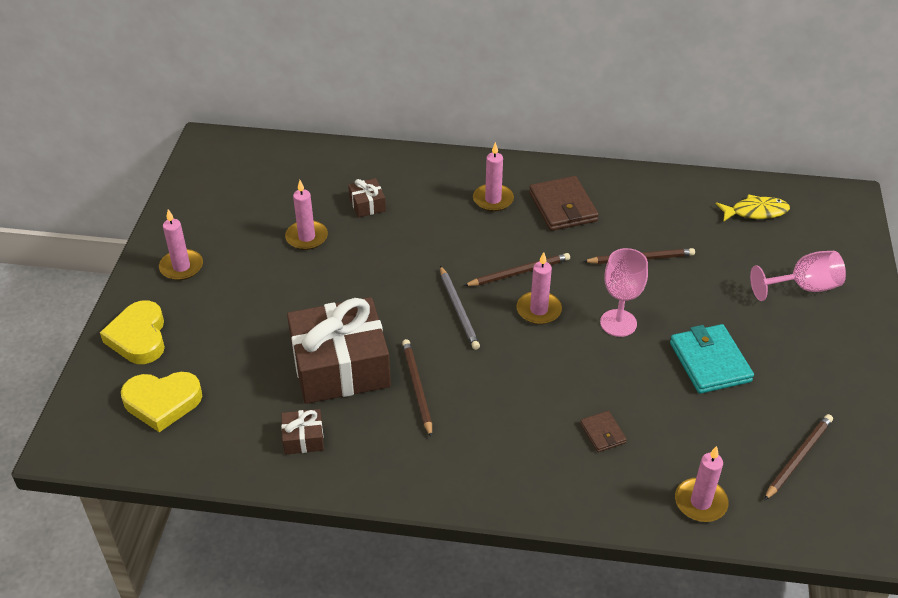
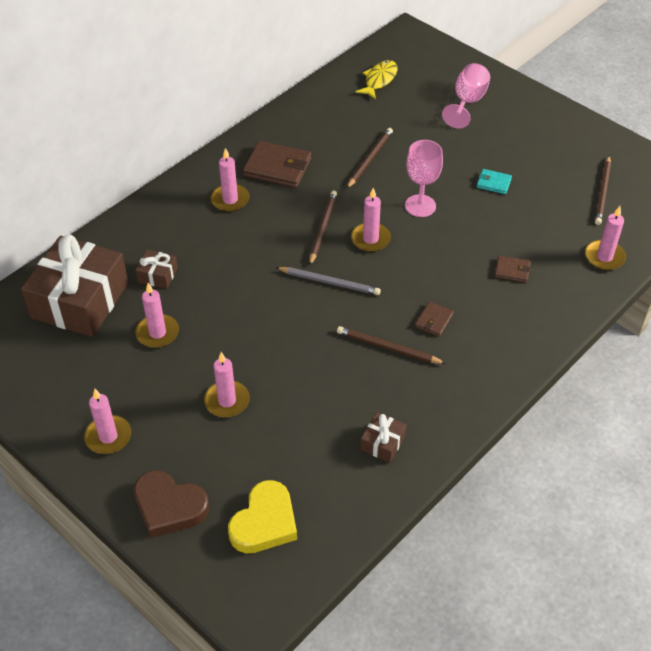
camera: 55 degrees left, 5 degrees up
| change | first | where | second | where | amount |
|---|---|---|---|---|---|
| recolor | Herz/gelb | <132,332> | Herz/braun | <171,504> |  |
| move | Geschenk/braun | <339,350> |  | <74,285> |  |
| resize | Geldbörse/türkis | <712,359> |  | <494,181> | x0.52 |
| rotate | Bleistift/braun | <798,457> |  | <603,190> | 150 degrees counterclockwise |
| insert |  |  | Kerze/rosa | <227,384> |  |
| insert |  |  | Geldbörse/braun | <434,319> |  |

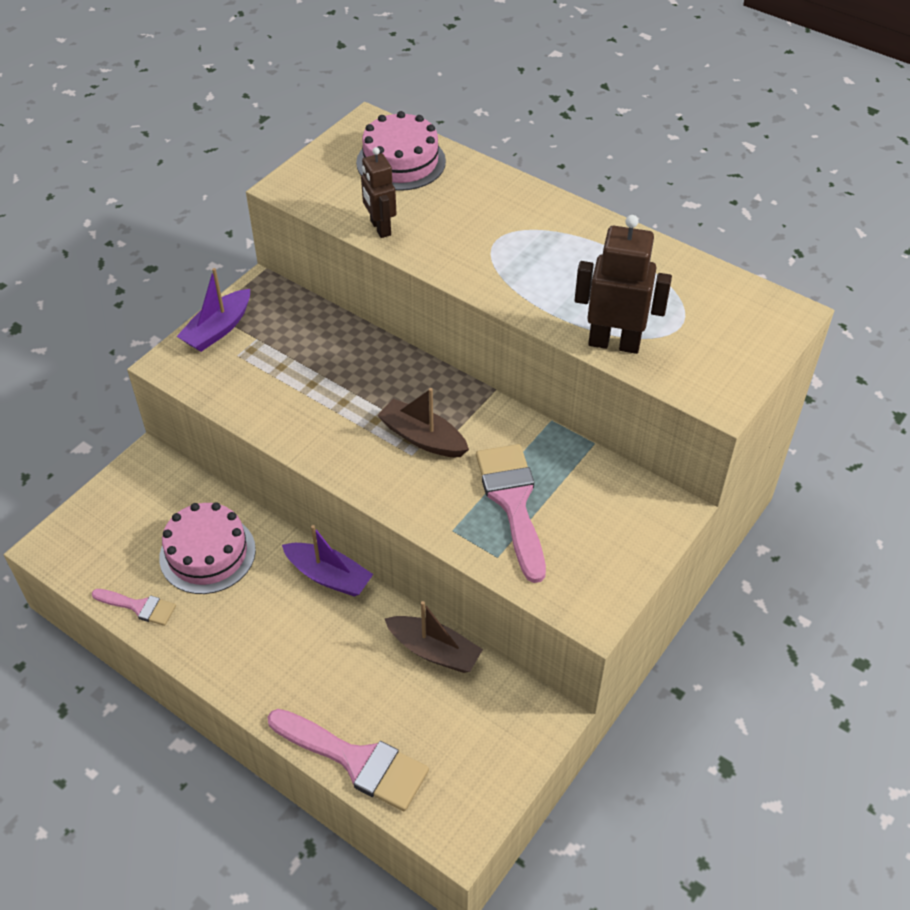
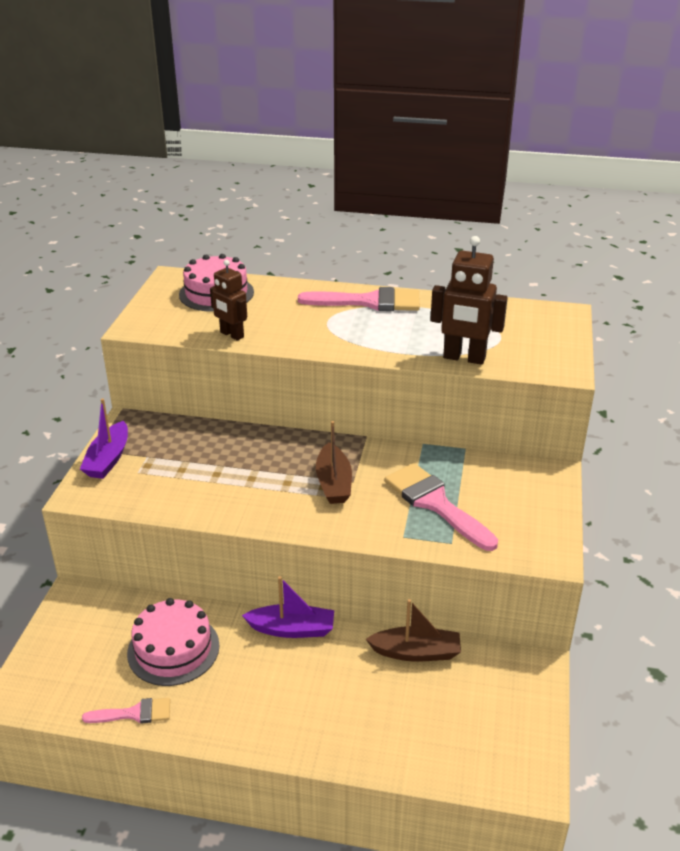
camera: 25 degrees left, 15 degrees down
| change | first | where | second | where | amount |
|---|---|---|---|---|---|
| move | Pinsel/rosa | <348,760> |  | <359,299> |  |
| rotate | Boot/braun | <423,422> |  | <334,462> | 105 degrees counterclockwise |
| rotate | Roboter/braun | <623,284> |  | <469,300> | 150 degrees counterclockwise |

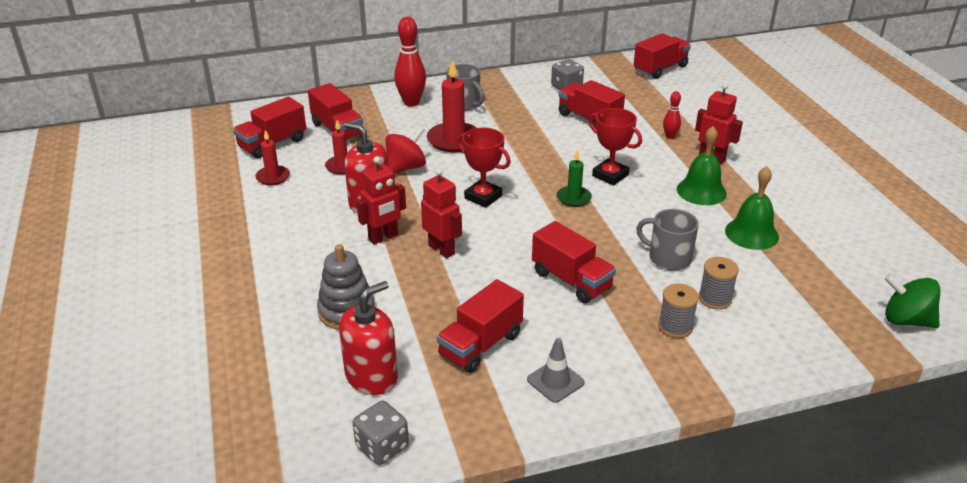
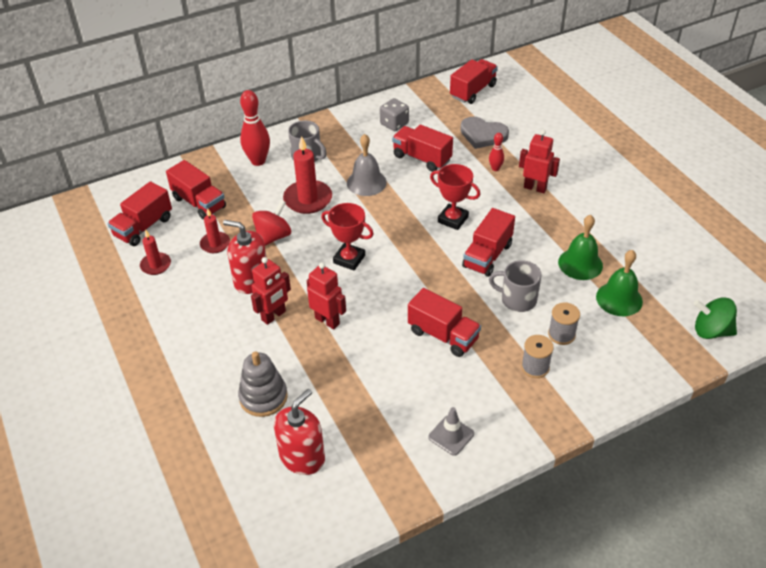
camera: 10 degrees left, 10 degrees up
| change | first | where | second | where | amount |
|---|---|---|---|---|---|
| delete | Spielwürfel/grau | <381,432> |  |  |  |
| move | Lastwagen/rot | <480,326> |  | <488,242> |  |
| delete | Kerze/grün | <574,178> |  |  |  |
| move | Glocke/grün | <702,165> |  | <619,283> |  |
| insert |  |  | Glocke/grau | <367,165> |  |
| insert |  |  | Herz/grau | <484,133> |  |

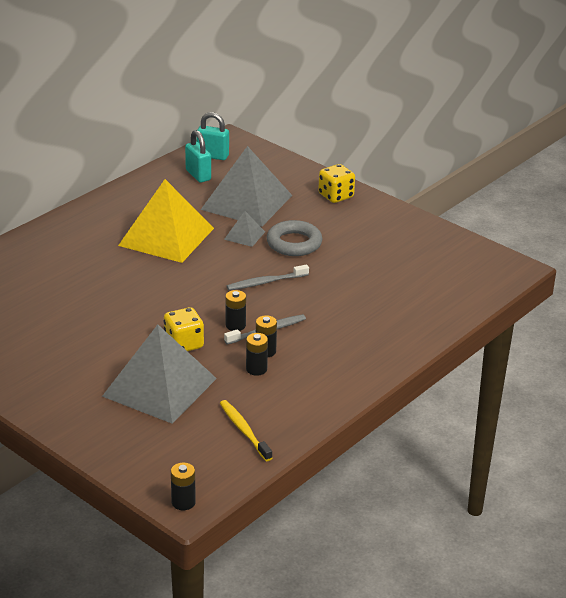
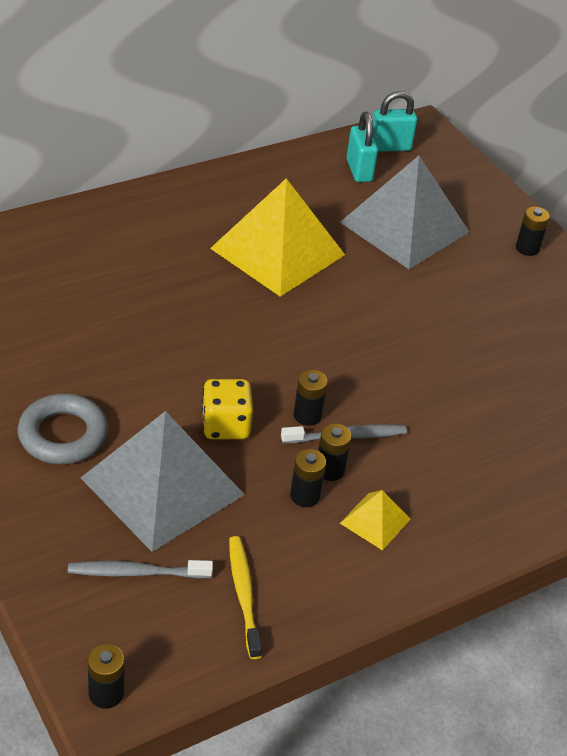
camera: 15 degrees right, 10 degrees up
| change | first | where | second | where | amount |
|---|---|---|---|---|---|
| rotate | Vorhängeschloss/türkis | <212,136> |  | <395,121> | 45 degrees counterclockwise |
| delete | Pyramide/grau | <244,229> |  |  |  |
| move | Zahnbürste/grau | <268,277> |  | <140,569> |  |
| move | Ring/grau | <294,238> |  | <63,428> |  |
| replace | Spielwürfel/gelb | <336,183> | Batterie/schwarz | <533,231> |  |
| insert |  |  | Pyramide/gelb | <375,520> |  |

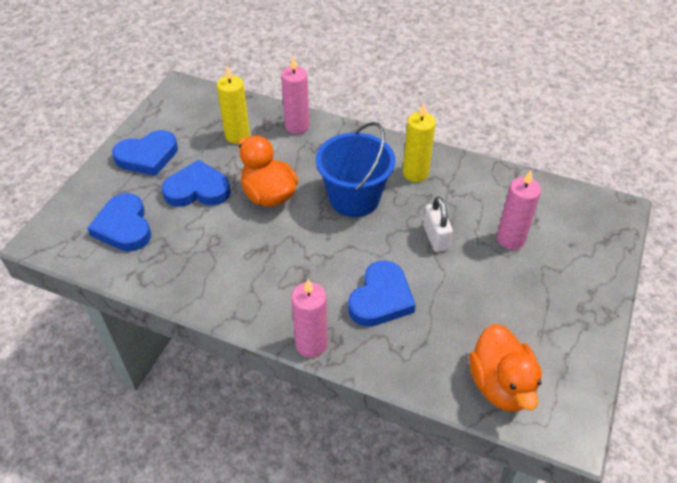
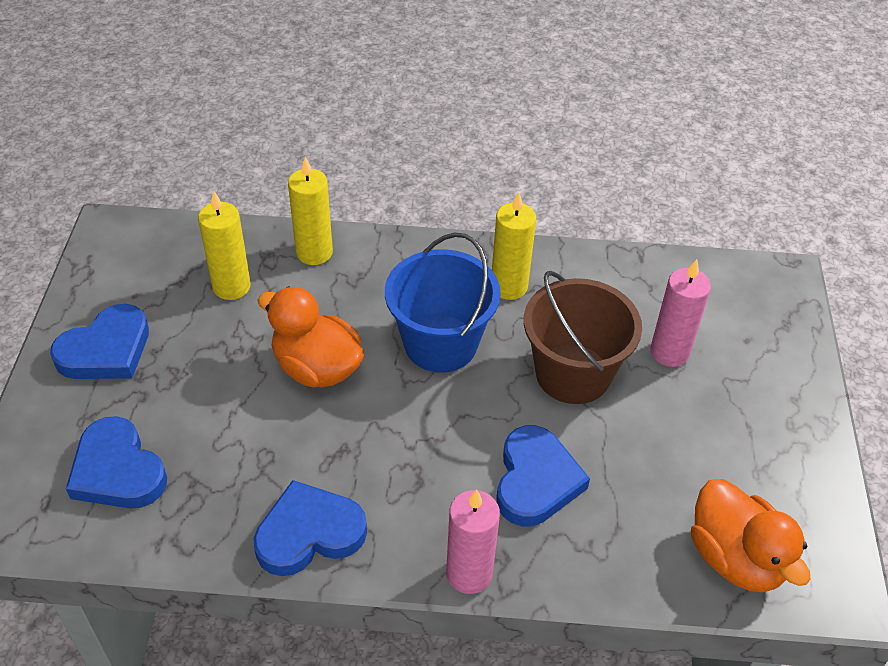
camera: 20 degrees left, 0 degrees up
| change | first | where | second | where | amount |
|---|---|---|---|---|---|
| move | Herz/blau | <196,183> |  | <310,528> |  |
| recolor | Kerze/rosa | <295,95> | Kerze/gelb | <310,211> |  |
| replace | Vorhängeschloss/weiß | <438,224> | Eimer/braun | <583,337> |  |

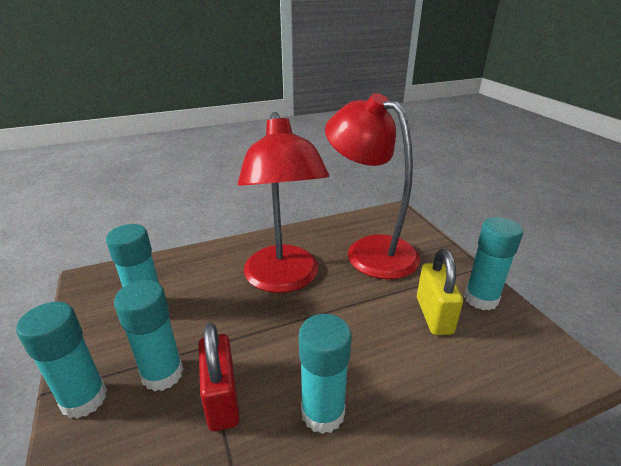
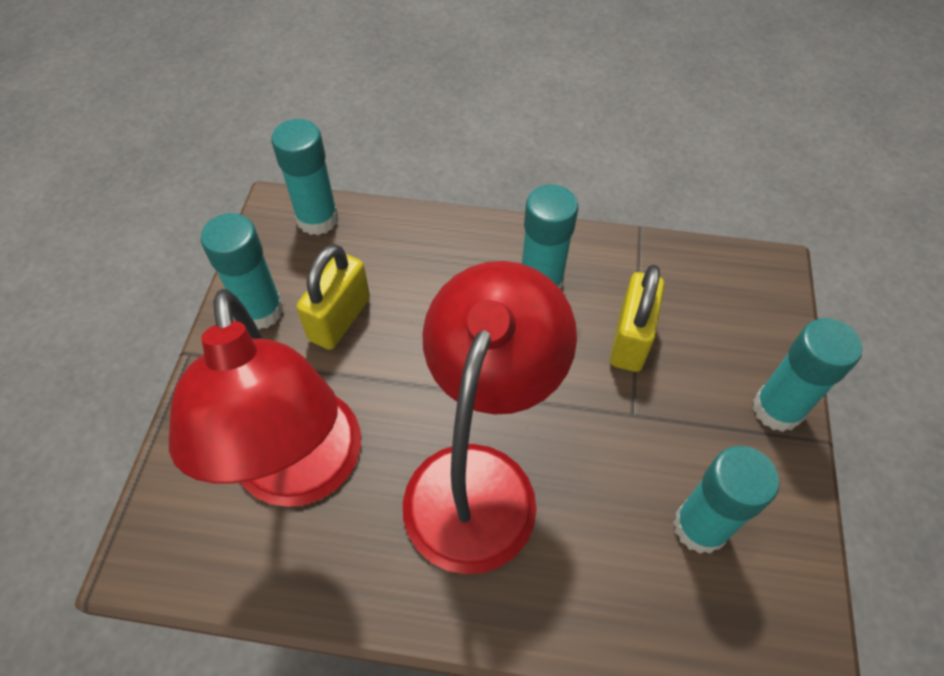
camera: 150 degrees left, 25 degrees up
| change | first | where | second | where | amount |
|---|---|---|---|---|---|
| move | Klebestift/türkis | <148,335> |  | <305,177> |  |
| recolor | Vorhängeschloss/rot | <219,377> | Vorhängeschloss/gelb | <637,318> |  |

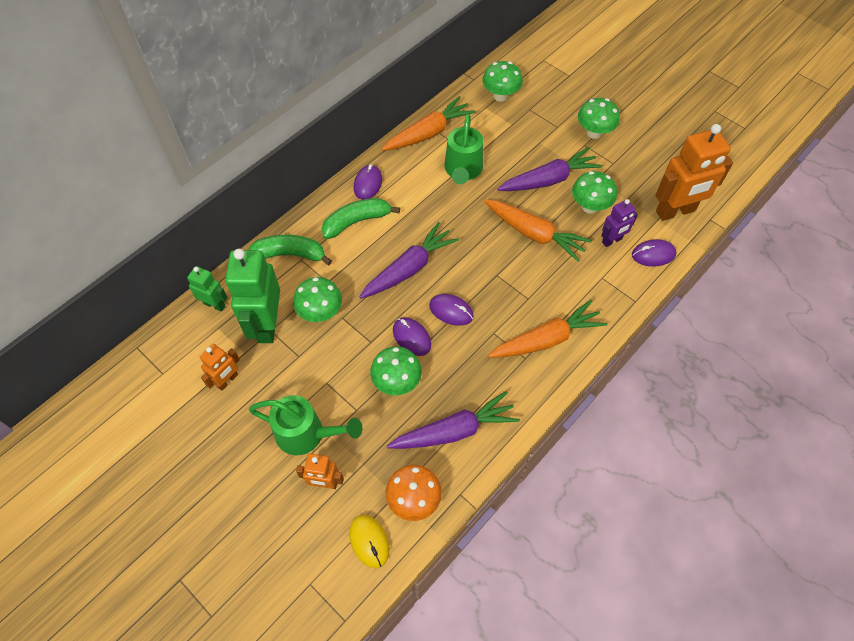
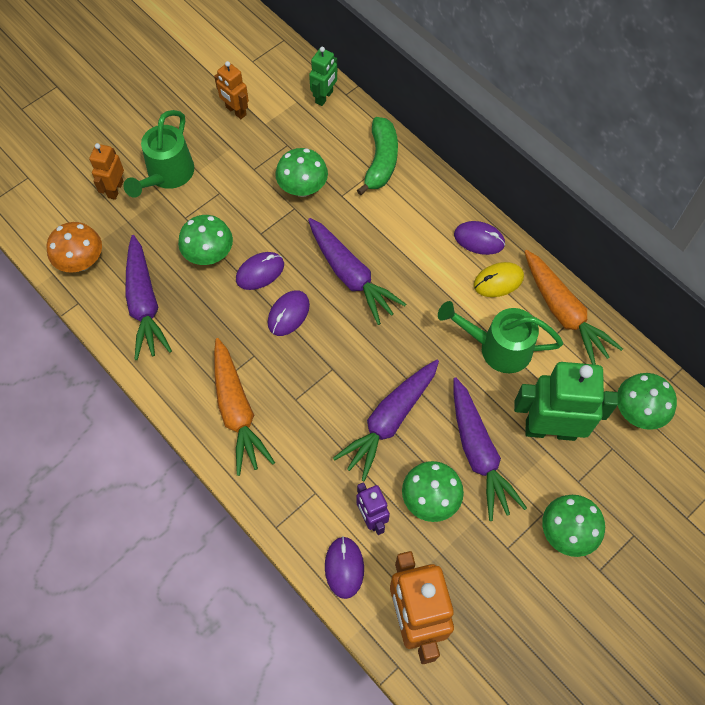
camera: 95 degrees right, 5 degrees up
| change | first | where | second | where | amount |
|---|---|---|---|---|---|
| move | Roboter/grün | <252,296> |  | <566,401> |  |
| delete | Banane/grün | <361,218> |  |  |  |
| move | Computermaus/gelb | <369,541> |  | <498,279> |  |
| recolor | Karotte/orange | <538,230> | Karotte/lila | <386,420> |  |

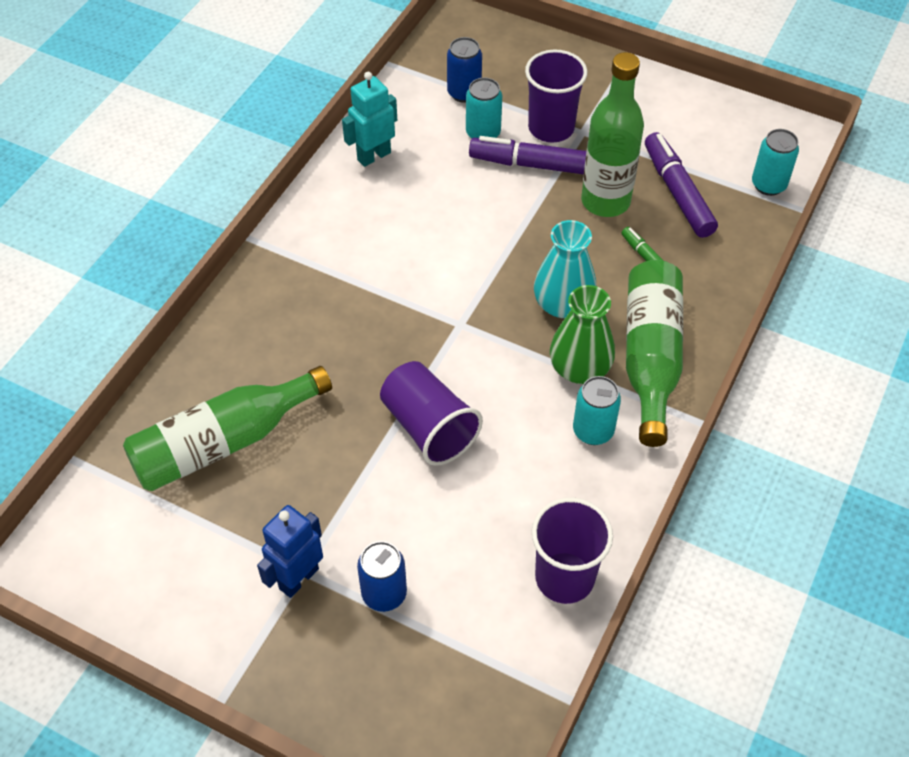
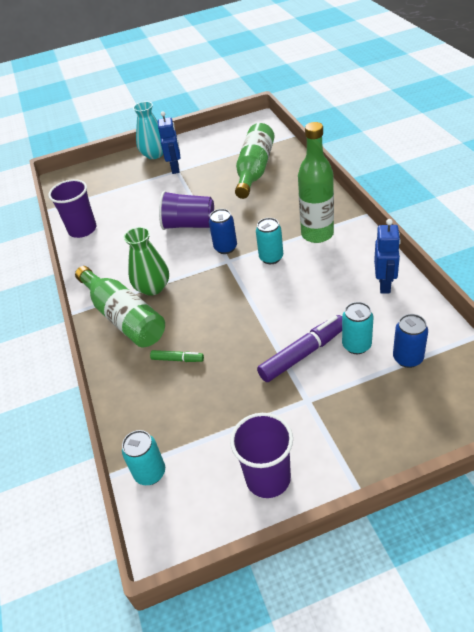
camera: 140 degrees right, 10 degrees down
| change | first | where | second | where | amount |
|---|---|---|---|---|---|
| recolor | Roboter/türkis | <369,119> | Roboter/blau | <387,256> |  |
| move | Dose/blau | <382,576> |  | <223,231> |  |
| move | Becher/lila | <556,96> |  | <261,455> |  |
| move | Vase/türkis | <565,269> |  | <148,130> |  |
| move | Dose/türkis | <597,410> |  | <269,241> |  |
| move | Flasche/grün | <612,134> |  | <316,182> |  |
| delete | Filzstift/lila | <681,185> |  |  |  |

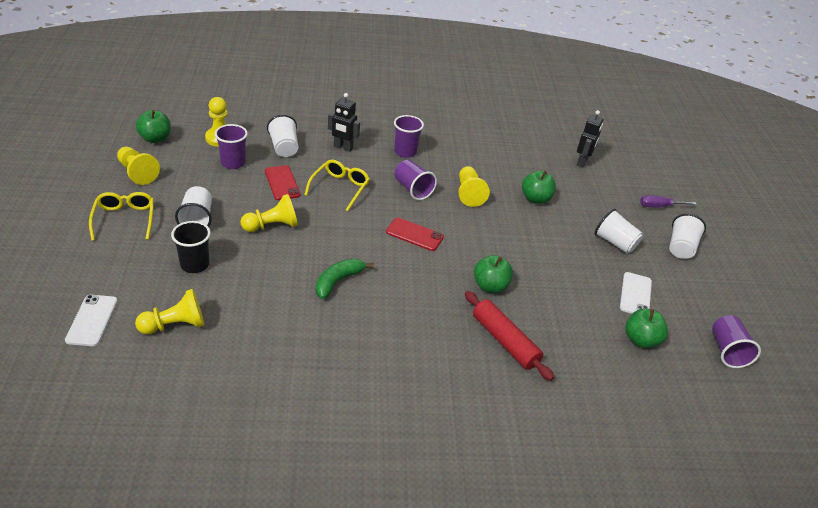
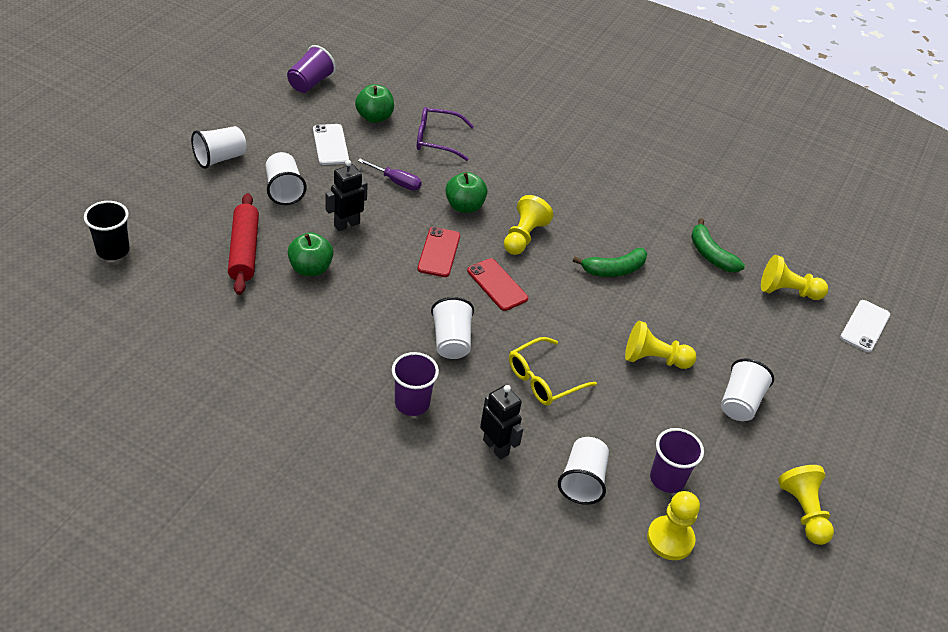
camera: 150 degrees left, 5 degrees up
| change | first | where | second | where | amount |
|---|---|---|---|---|---|
| delete | Brille/gelb | <121,216> |  |  |  |
| delete | Apfel/grün | <153,126> |  |  |  |
| move | Becher/schwarz | <191,247> |  | <107,230> |  |
| move | Handy/rot | <282,182> |  | <438,252> |  |
| recolor | Becher/lila | <416,180> | Becher/weiß | <452,328> |  |
| move | Bauer/gelb | <474,186> |  | <529,225> |  |
| move | Nudelholz/rot | <509,336> |  | <243,244> |  |
| move | Roboter/schwarz | <590,138> |  | <347,195> |  |
| rotate | Handy/weiß | <636,293> |  | <331,144> | 60 degrees counterclockwise |
| move | Schraubenzieher/lila | <668,201> |  | <390,174> |  |
| insert |  |  | Brille/lila | <445,134> |  |
| insert |  |  | Banane/grün | <718,245> |  |

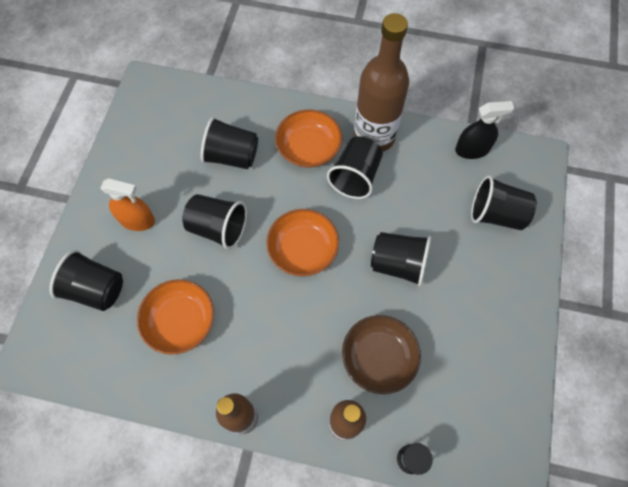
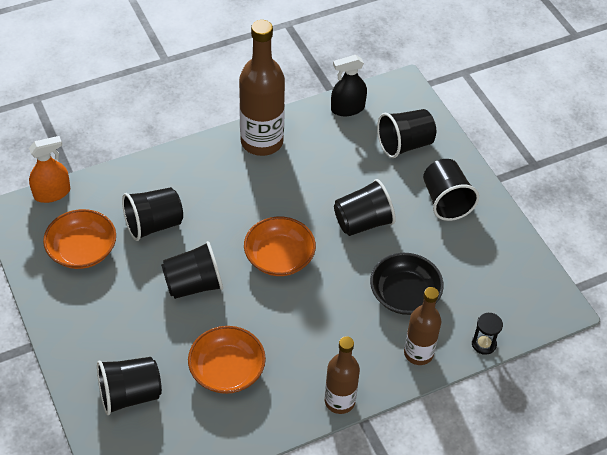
camera: 40 degrees left, 15 degrees down
| change | first | where | second | where | amount |
|---|---|---|---|---|---|
| move | Sprühflasche/orange | <128,204> |  | <49,169> |  |
| move | Schüssel/orange | <308,138> |  | <79,239> |  |
| move | Becher/schwarz | <355,167> |  | <451,190> |  |
| recolor | Schüssel/braun | <381,354> | Schüssel/schwarz | <407,284> |  |
| rotate | Sprühflasche/schwarz | <484,130> |  | <349,85> | 150 degrees counterclockwise |

